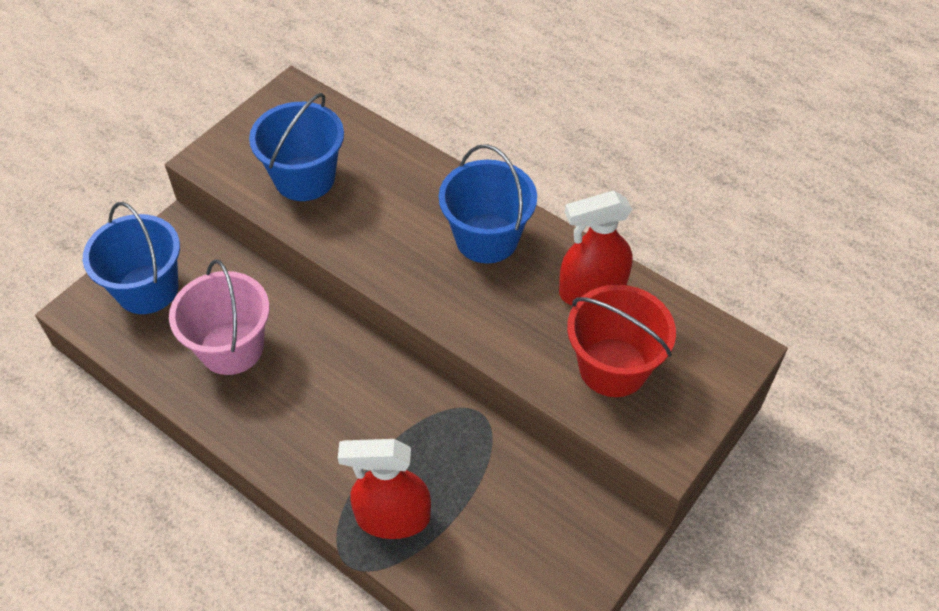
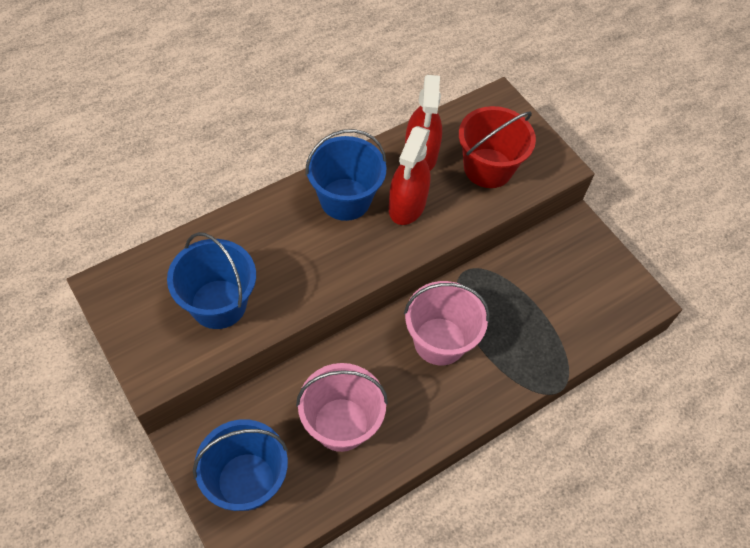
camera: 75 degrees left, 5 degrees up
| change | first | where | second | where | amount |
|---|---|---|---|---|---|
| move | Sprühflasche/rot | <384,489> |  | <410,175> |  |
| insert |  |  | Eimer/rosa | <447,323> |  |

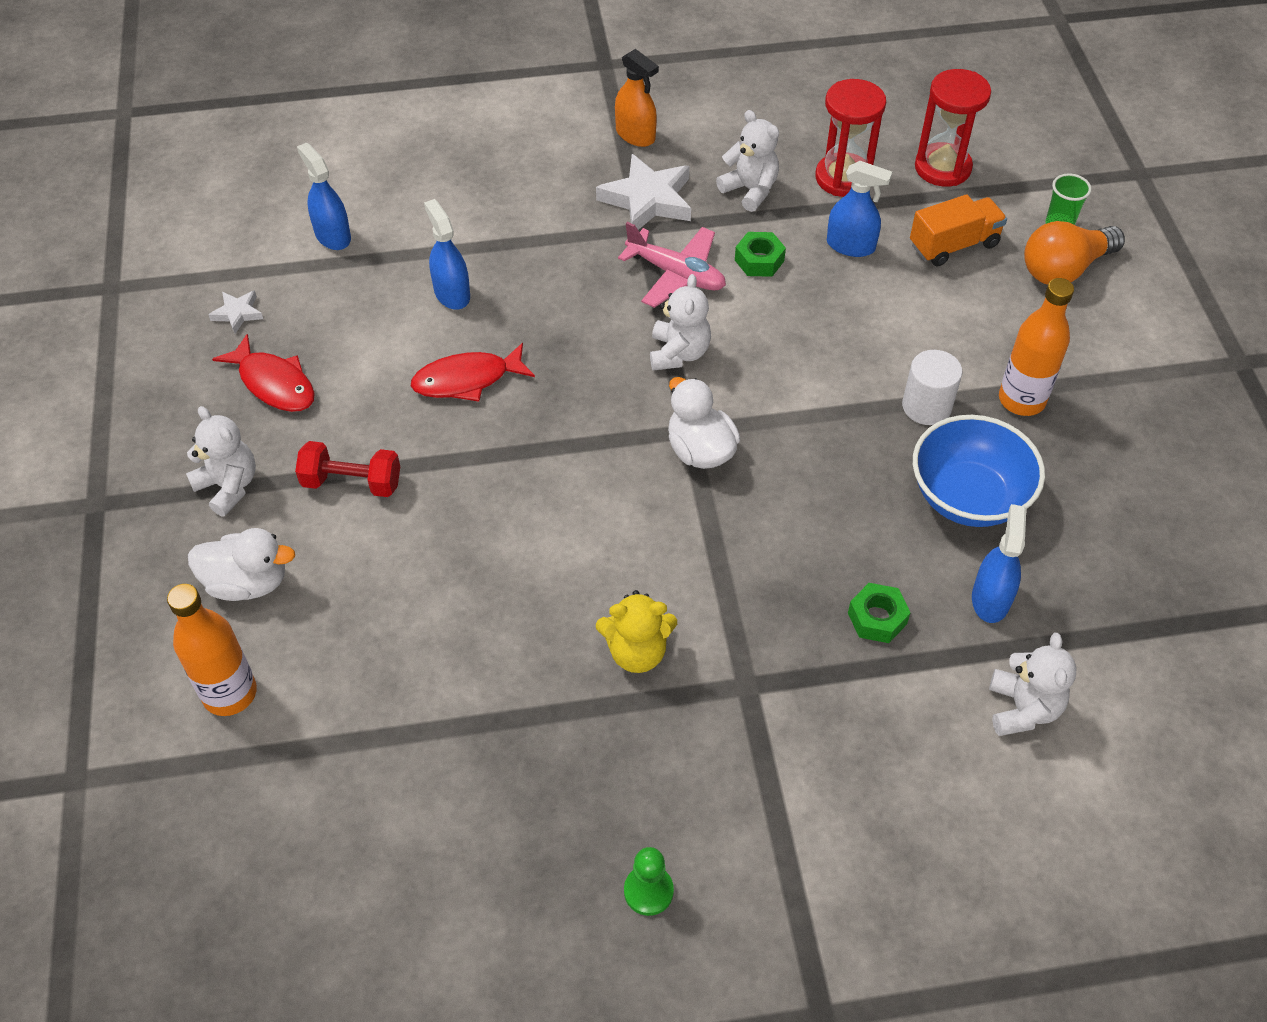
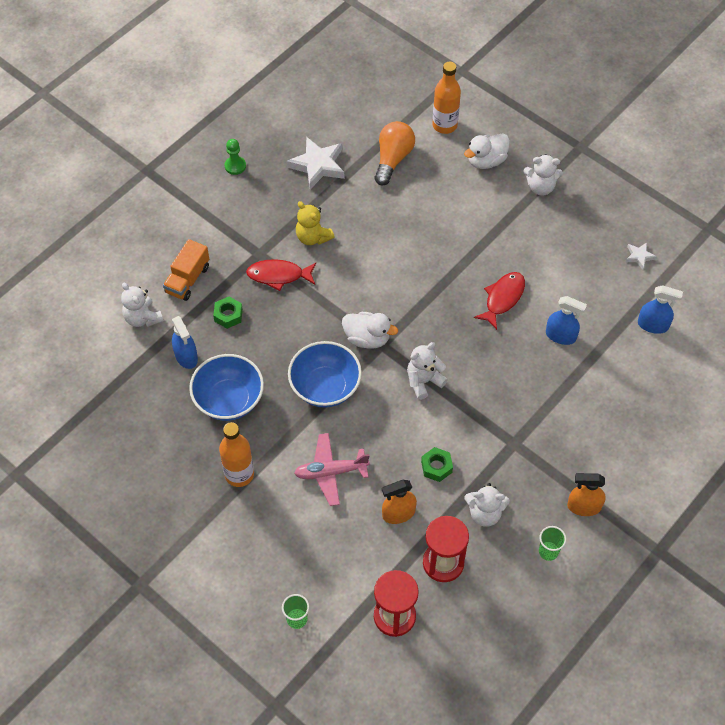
camera: 140 degrees right, 5 degrees up
| change | first | where | second | where | amount |
|---|---|---|---|---|---|
| move | Fisch/rot | <263,373> |  | <281,275> |  |
| delete | Hantel/rot | <347,469> |  |  |  |
| move | Stern/weiß | <643,192> |  | <315,163> |  |
| rotate | Teddybär/gelb | <636,631> |  | <315,223> | 90 degrees counterclockwise |
| move | Flugzeug/rosa | <672,265> |  | <332,469> |  |
| rotate | Teddybär/weiß | <680,322> |  | <427,371> | 90 degrees clockwise |
| recolor | Sprühflasche/blau | <859,209> | Sprühflasche/orange | <399,502> |  |
| delete | Vollzylinder/weiß | <932,387> |  |  |  |
| move | Lastwagen/orange | <958,230> |  | <186,270> |  |
| move | Glühbirne/orange | <1074,253> |  | <394,153> |  |
| insert |  |  | Schüssel/blau | <325,374> |  |
| insert |  |  | Becher/grün | <552,543> |  |

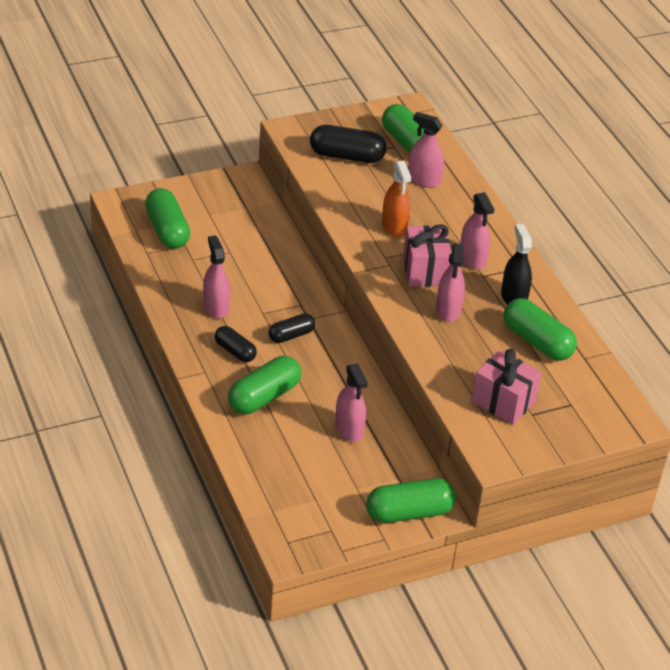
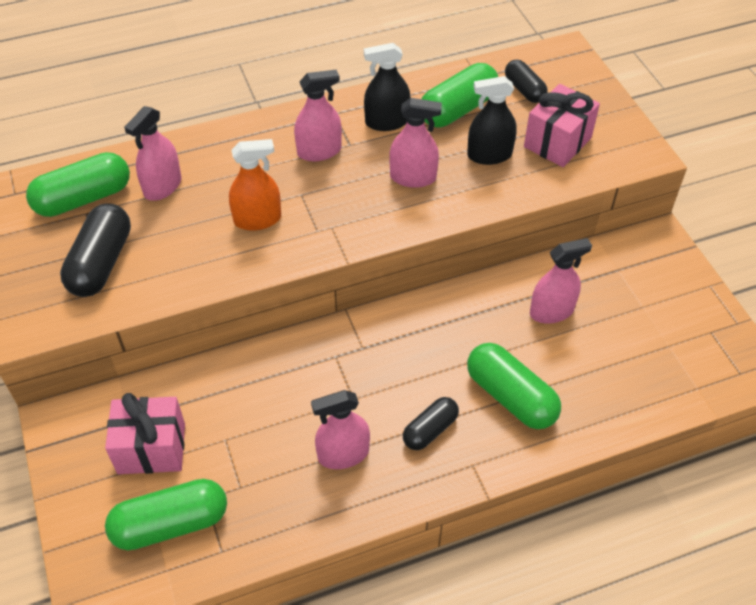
camera: 85 degrees left, 10 degrees up
| change | first | where | second | where | amount |
|---|---|---|---|---|---|
| move | Kapsel/schwarz | <292,328> |  | <526,81> |  |
| delete | Kapsel/grün | <411,500> |  |  |  |
| move | Geschenk/rosa | <427,255> |  | <145,433> |  |
| insert |  |  | Sprühflasche/schwarz | <492,120> |  |

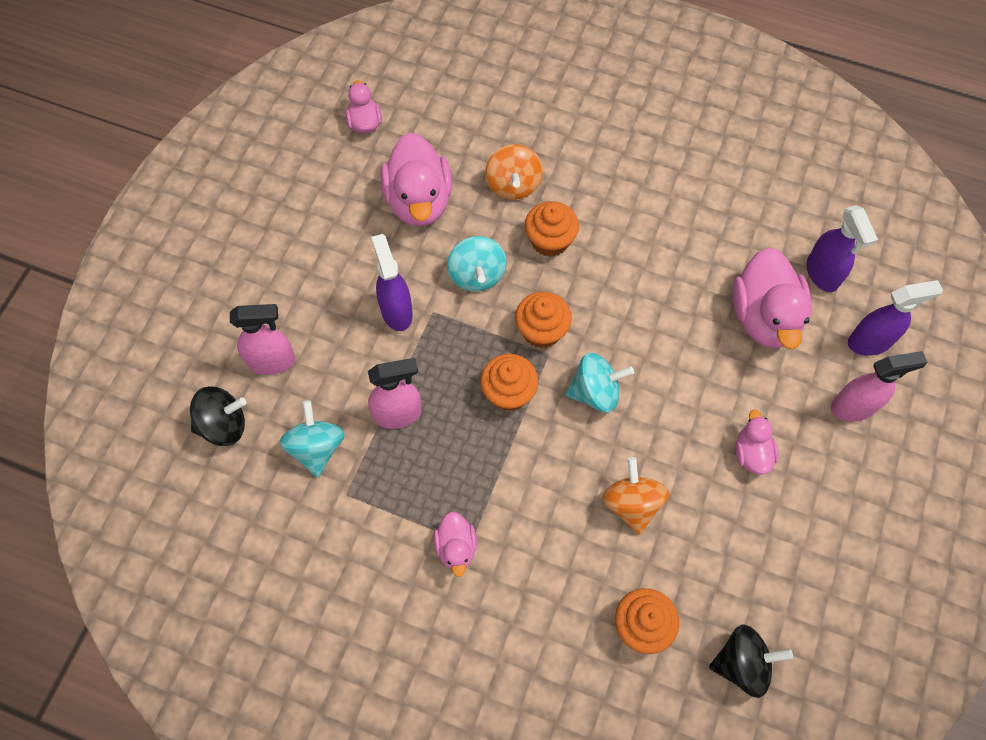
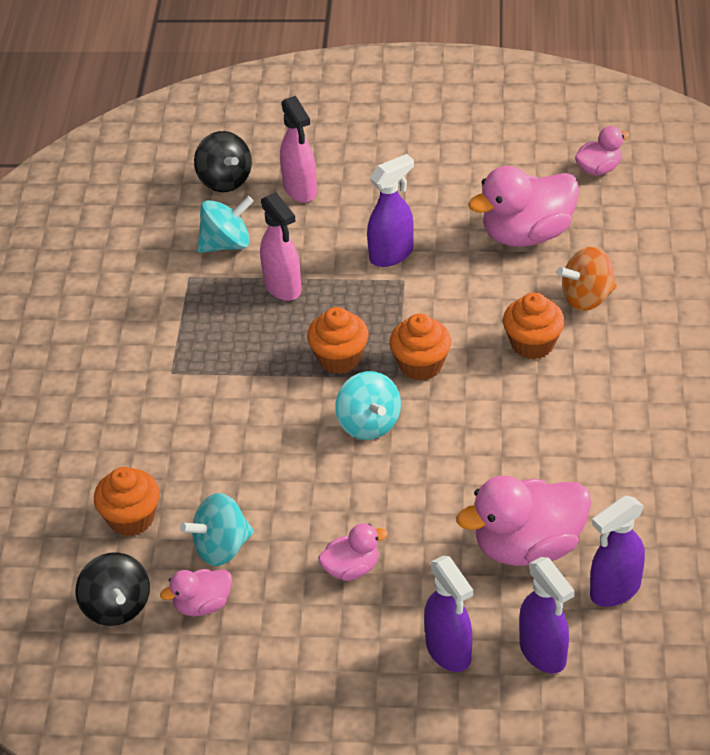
camera: 75 degrees right, 20 degrees down
| change | first | where | second | where | amount |
|---|---|---|---|---|---|
| move | Ente/rosa | <455,544> |  | <196,592> |  |
| move | Kreisel/türkis | <476,264> |  | <217,529> |  |
| delete | Kreisel/orange | <635,496> |  |  |  |
| recolor | Sprühflasche/rosa | <879,386> | Sprühflasche/lila | <448,614> |  |

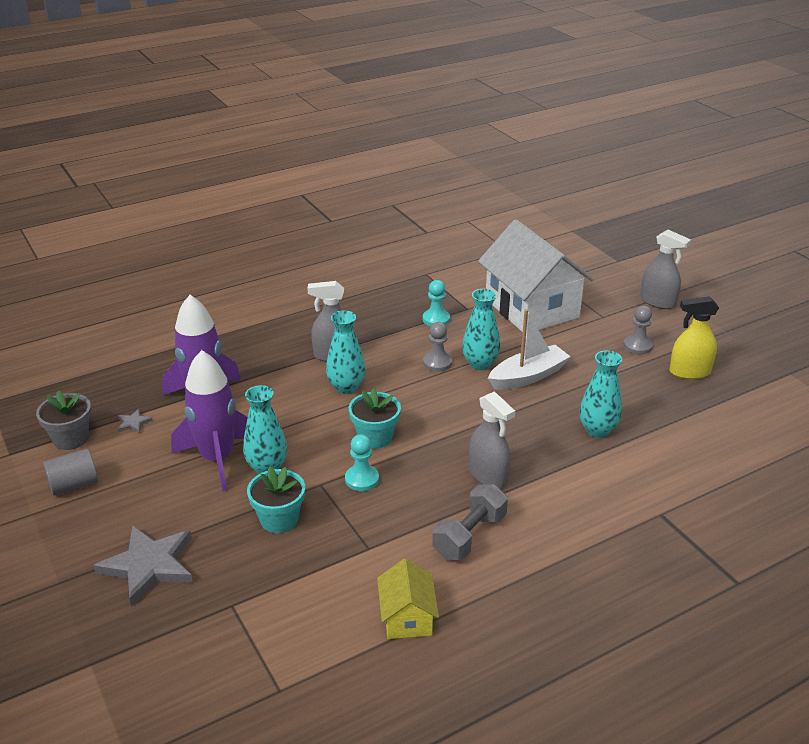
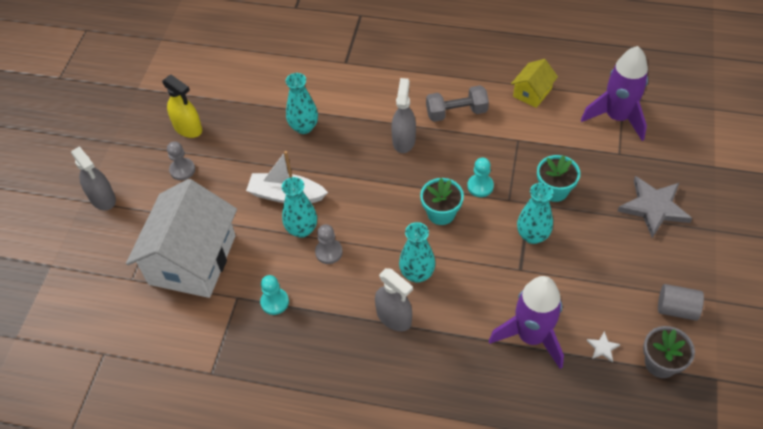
camera: 135 degrees left, 20 degrees up
| change | first | where | second | where | amount |
|---|---|---|---|---|---|
| recolor | Stern/grau | <135,421> | Stern/weiß | <603,346> |  |
| move | Rakete/lila | <209,420> |  | <614,93> |  |
| rotate | Sprühflasche/grau | <665,269> |  | <93,178> | 150 degrees clockwise |

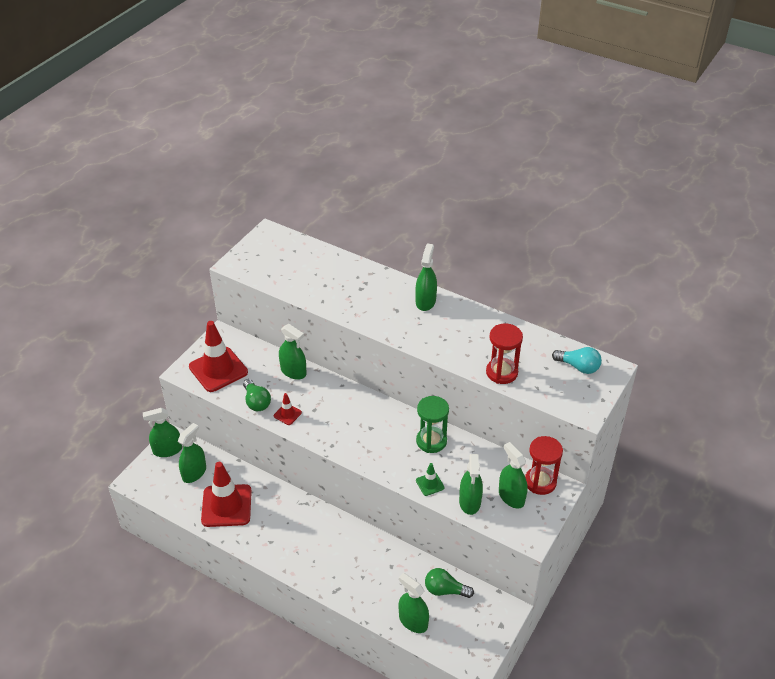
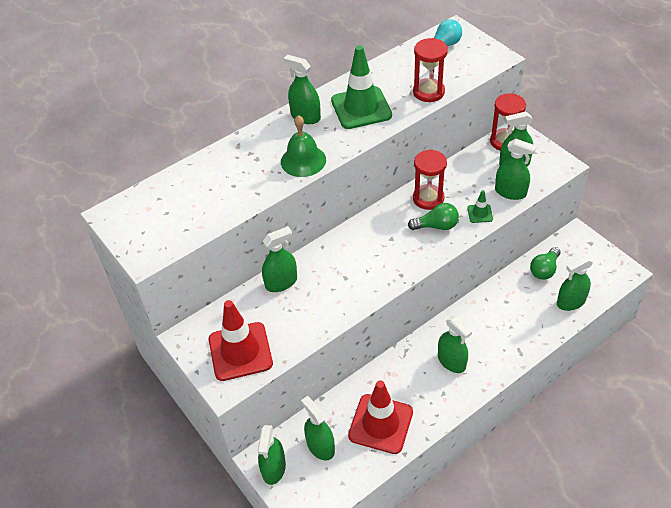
camera: 65 degrees left, 5 degrees up
| change | first | where | second | where | amount |
|---|---|---|---|---|---|
| move | Glühbirne/grün | <257,395> |  | <433,216> |  |
| delete | Leitkegel/rot | <288,409> |  |  |  |
| recolor | Sanduhr/grün | <432,424> | Sanduhr/rot | <430,179> |  |
| insert |  |  | Glocke/grün | <303,146> |  |
| insert |  |  | Leitkegel/grün | <361,87> |  |
| insert |  |  | Sprühflasche/grün | <455,344> |  |

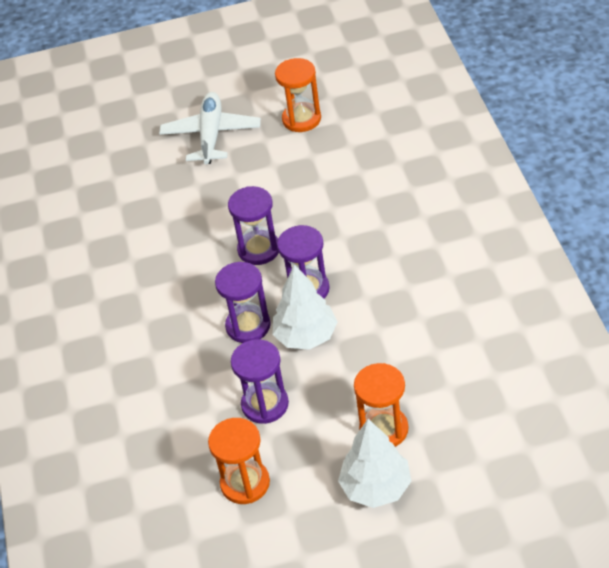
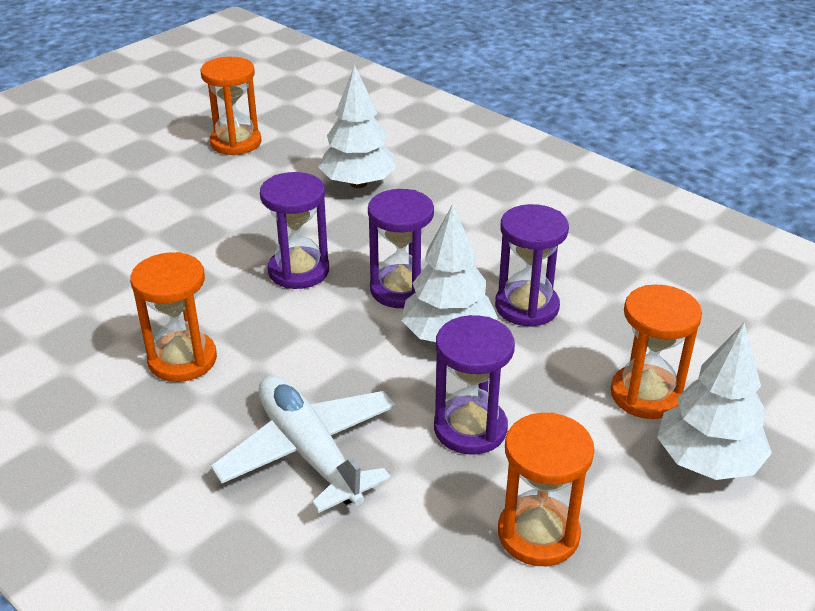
camera: 40 degrees left, 10 degrees down
| change | first | where | second | where | amount |
|---|---|---|---|---|---|
| move | Flugzeug/weiß | <210,128> |  | <303,444> |  |
| move | Sanduhr/lila | <243,302> |  | <532,265> |  |
| insert |  |  | Sanduhr/orange | <173,317> |  |
| insert |  |  | Baum/weiß | <358,126> |  |

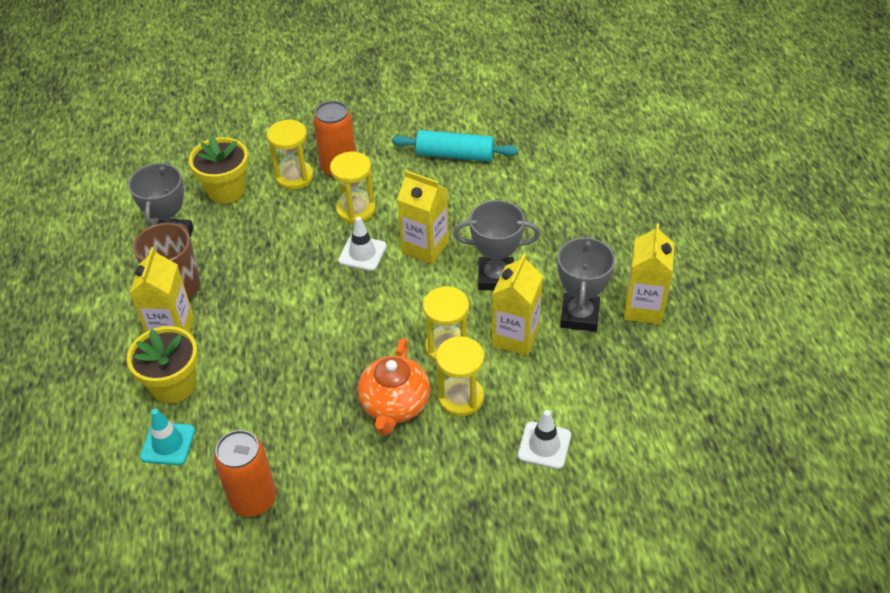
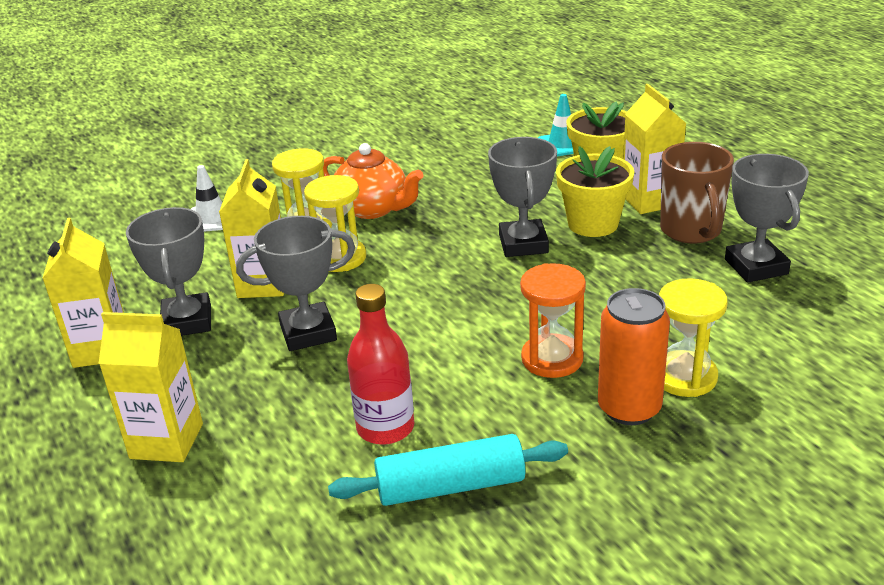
camera: 160 degrees right, 15 degrees down
| change | first | where | second | where | amount |
|---|---|---|---|---|---|
| move | Blumentopf/gelb | <219,170> |  | <595,191> |  |
| delete | Dose/orange | <245,473> |  |  |  |
| recolor | Sanduhr/gelb | <353,188> | Sanduhr/orange | <553,320> |  |
| delete | Leitkegel/weiß | <362,244> |  |  |  |
| rotate | Teekanne/orange | <393,387> |  | <373,181> | 135 degrees clockwise |
| move | Getränkekarton/gelb | <423,217> |  | <151,387> |  |
| insert |  |  | Flasche/rot | <380,364> |  |
| insert |  |  | Pokal/grau | <522,197> |  |

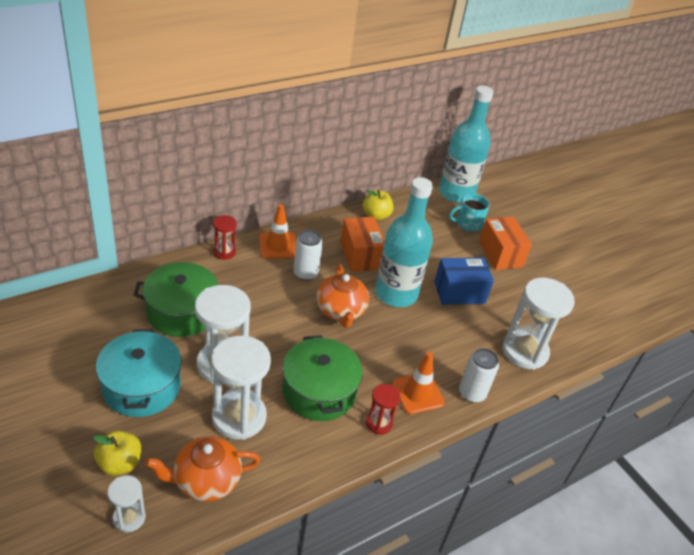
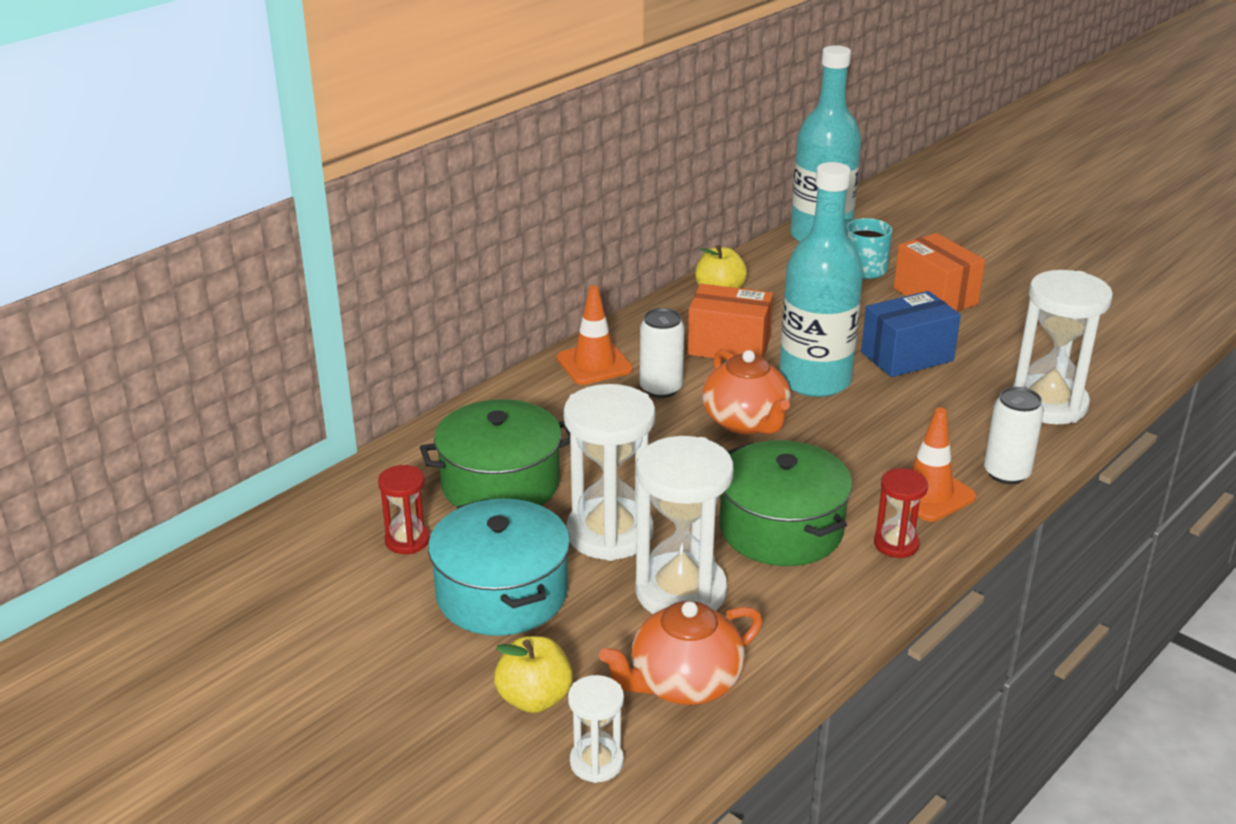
camera: 10 degrees left, 10 degrees down
| change | first | where | second | where | amount |
|---|---|---|---|---|---|
| move | Sanduhr/rot | <225,237> |  | <404,509> |  |
| rotate | Schachtel/orange | <362,244> |  | <730,322> | 45 degrees counterclockwise |

